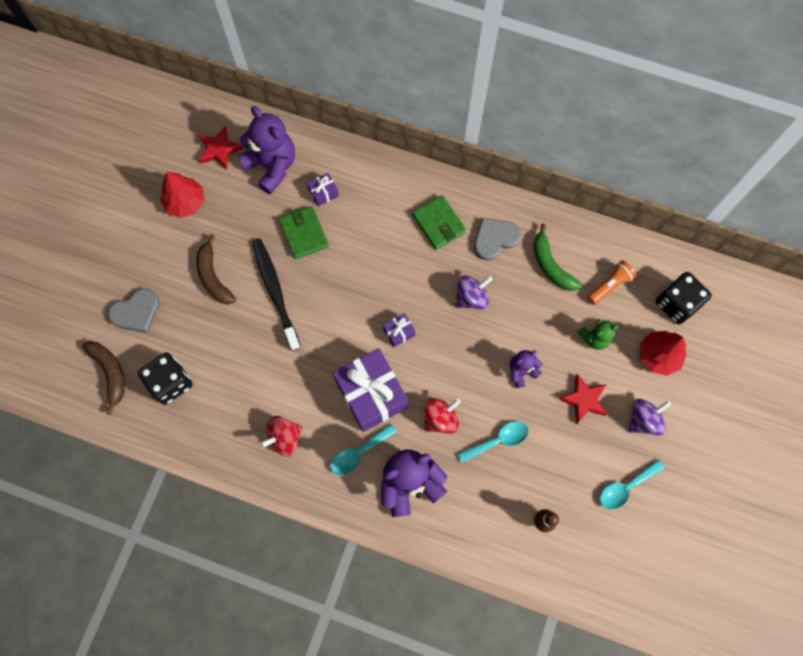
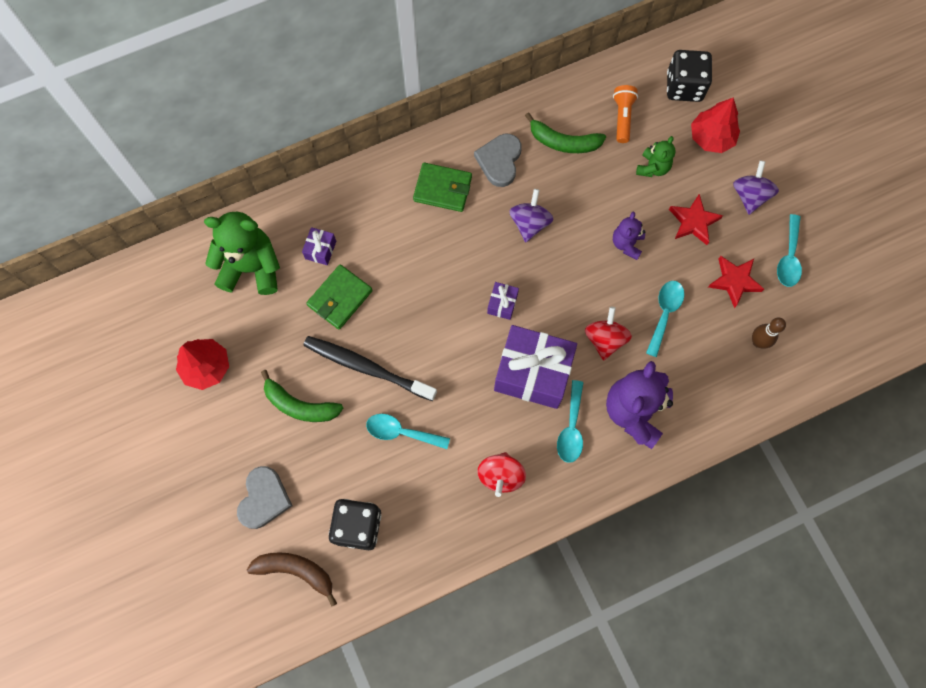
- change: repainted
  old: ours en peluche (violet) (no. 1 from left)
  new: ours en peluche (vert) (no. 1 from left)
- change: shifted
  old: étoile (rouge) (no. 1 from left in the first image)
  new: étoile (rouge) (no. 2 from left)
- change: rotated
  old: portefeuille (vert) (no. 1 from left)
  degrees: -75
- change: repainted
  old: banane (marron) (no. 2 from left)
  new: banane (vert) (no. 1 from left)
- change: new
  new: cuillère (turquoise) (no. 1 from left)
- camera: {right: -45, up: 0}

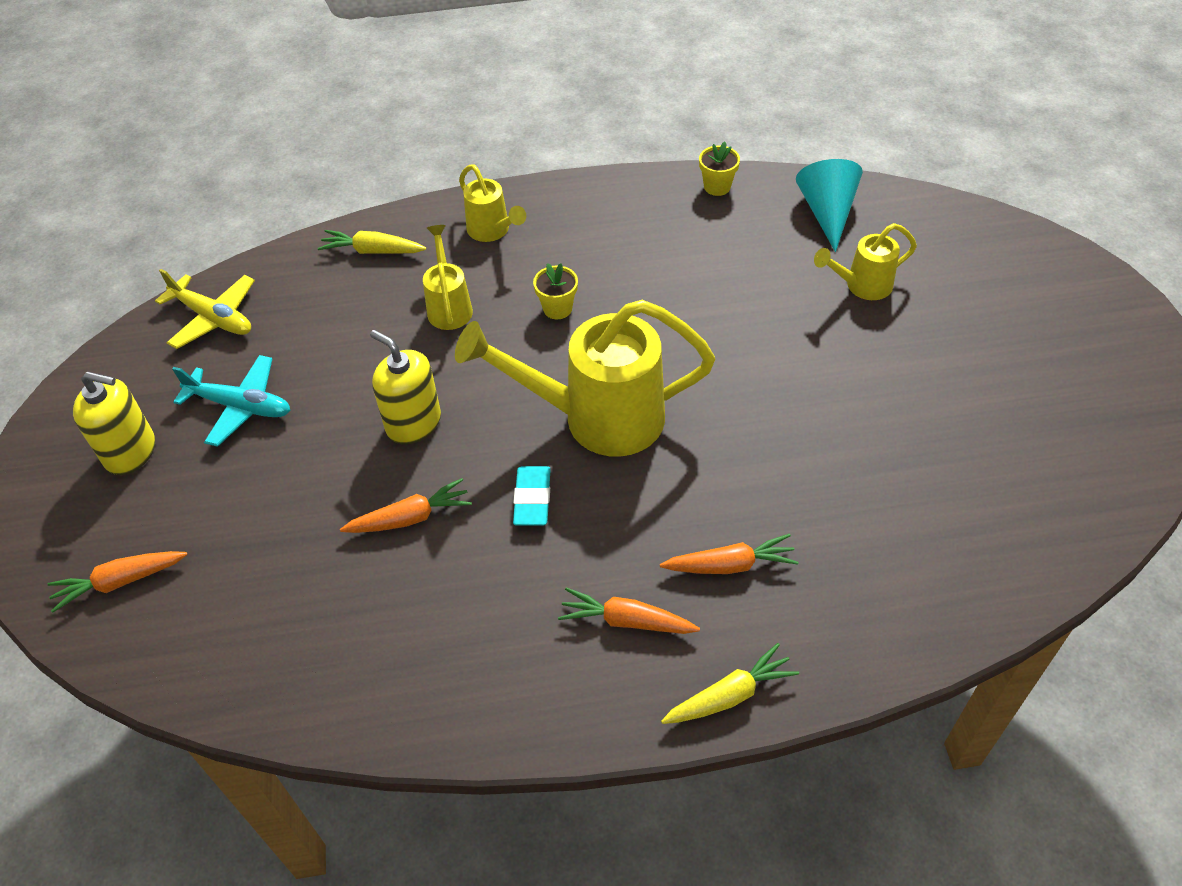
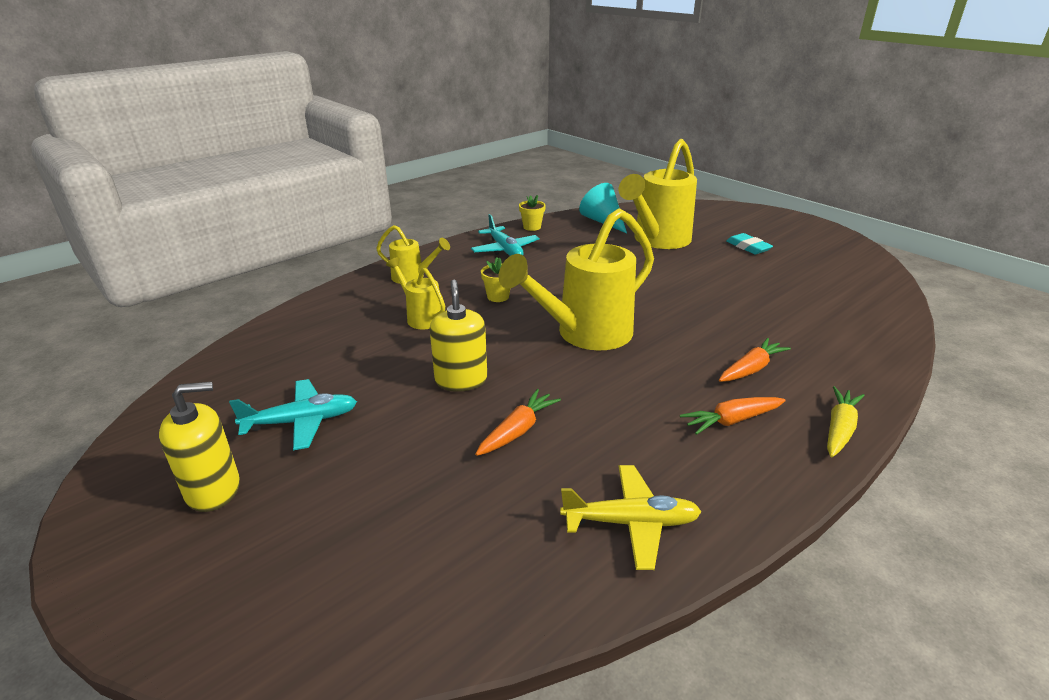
- change: scaled
  old: arrosoir (jaune) (no. 4 from left)
  factor: 1.98
- change: gone
  old: carotte (jaune) (no. 1 from left)
- change: shifted
  old: avion (jaune)
- change: rotated
  old: distributeur de savon (jaune) (no. 2 from left)
  degrees: 75
- change: shifted
  old: gomme (turquoise)
- change: gone
  old: carotte (orange) (no. 1 from left)
- change: new
  new: avion (turquoise) (no. 2 from left)
- camera: {right: -35, up: -20}

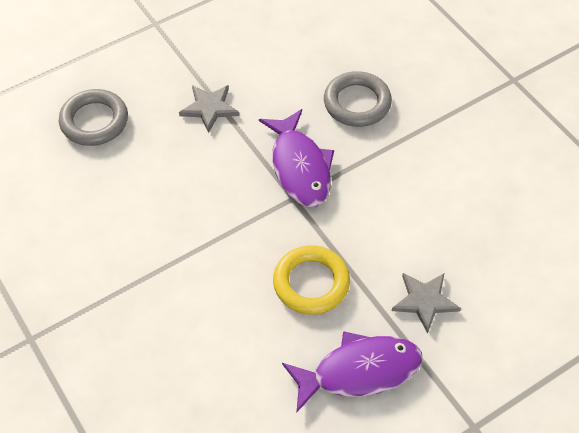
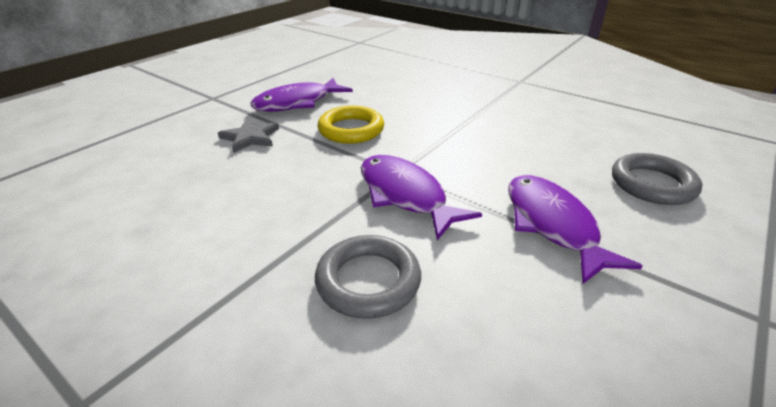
- change: swapped
  old: étoile (gris) (no. 1 from left)
  new: poisson (violet) (no. 3 from left)
- camera: {right: 160, up: -20}

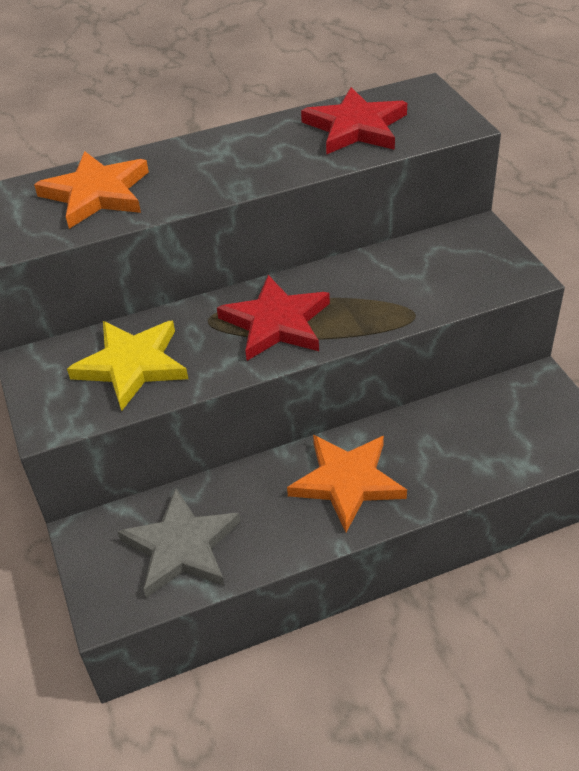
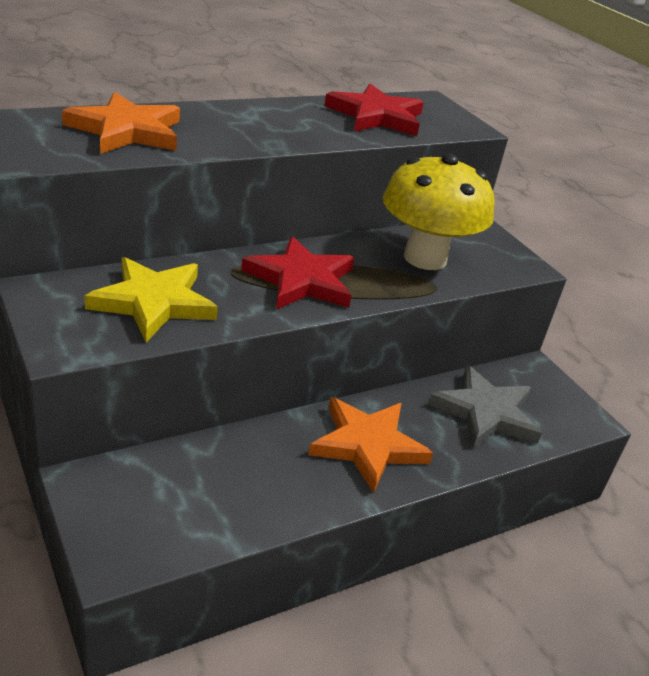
- change: shifted
  old: étoile (gris)
- change: new
  new: champignon (jaune)
- camera: {right: -15, up: -10}

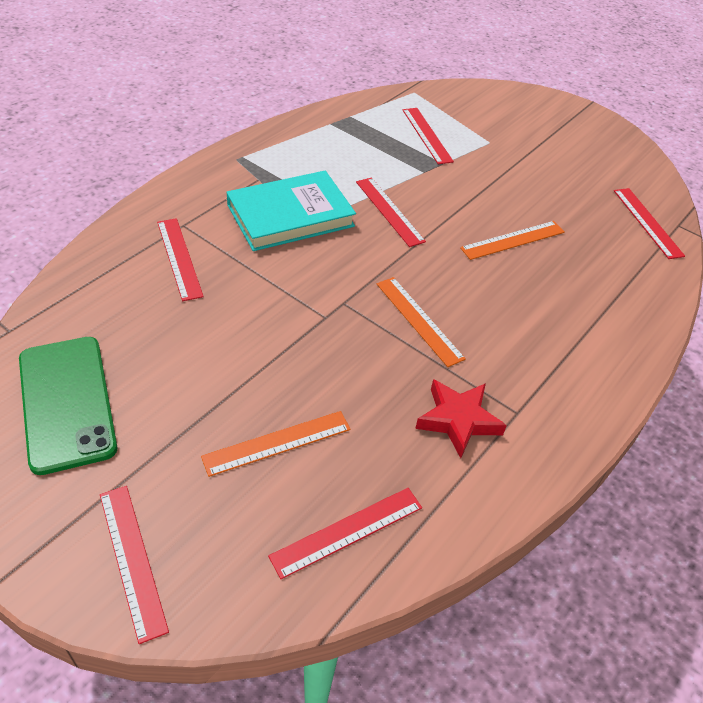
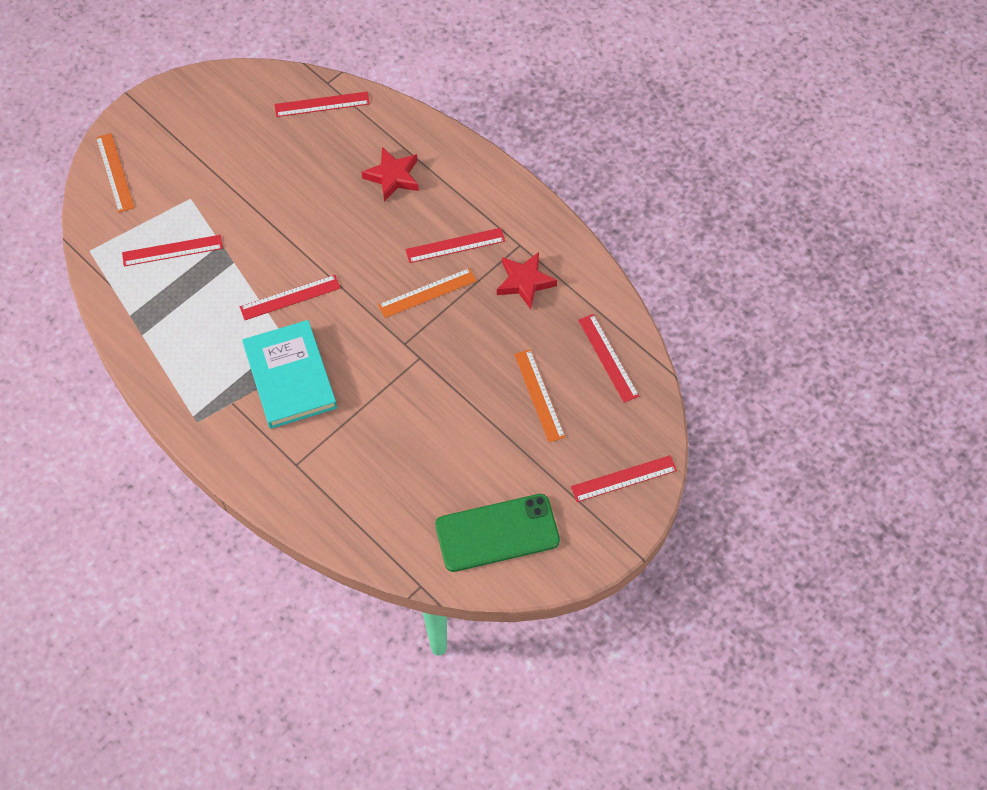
- change: shifted
  old: règle (rouge) (no. 2 from left in the first image)
  new: règle (rouge) (no. 4 from left)
- change: shifted
  old: règle (orange) (no. 3 from left in the first image)
  new: règle (orange) (no. 1 from left)
- change: new
  new: étoile (rouge) (no. 1 from left)
- camera: {right: -80, up: 15}

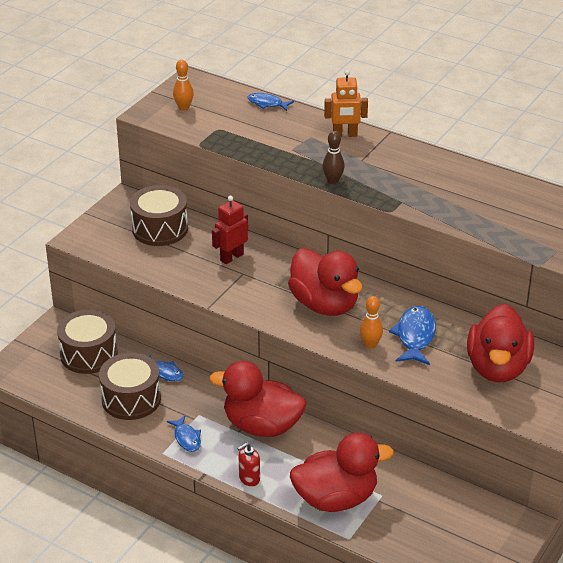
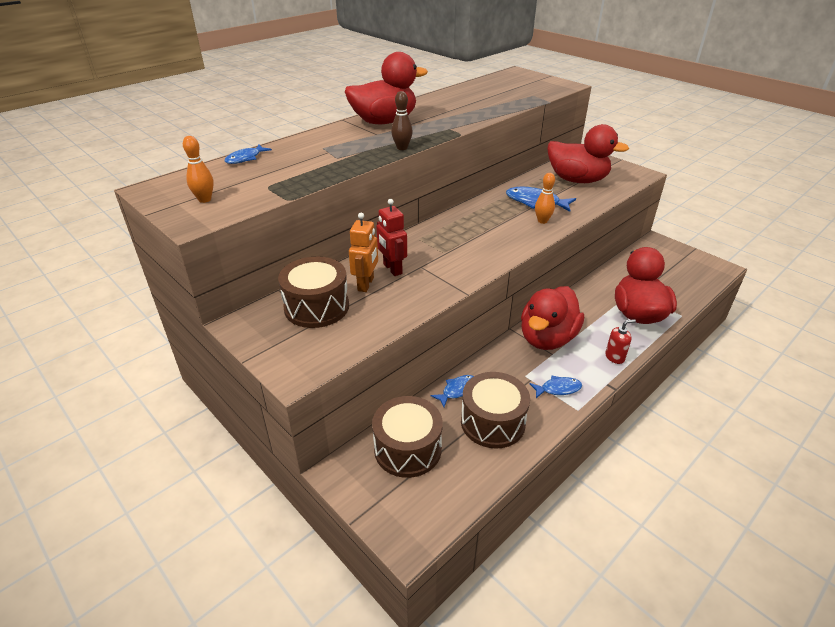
- change: shifted
  old: robot (orange)
- change: shifted
  old: canard (rouge) (no. 2 from left in the first image)
  new: canard (rouge) (no. 1 from left)
- change: rotated
  old: distributeur de savon (rouge)
  degrees: -90
- camera: {right: -75, up: 0}

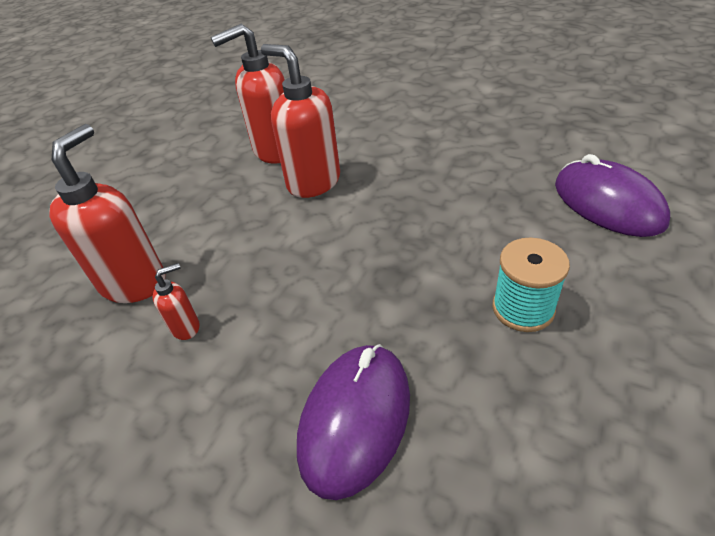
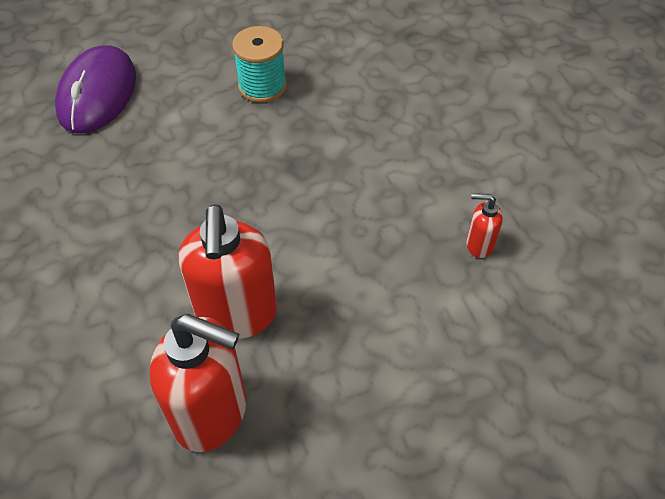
- change: gone
  old: distributeur de savon (rouge) (no. 1 from left)
- change: gone
  old: souris (violet) (no. 1 from left)
- camera: {right: -140, up: 10}

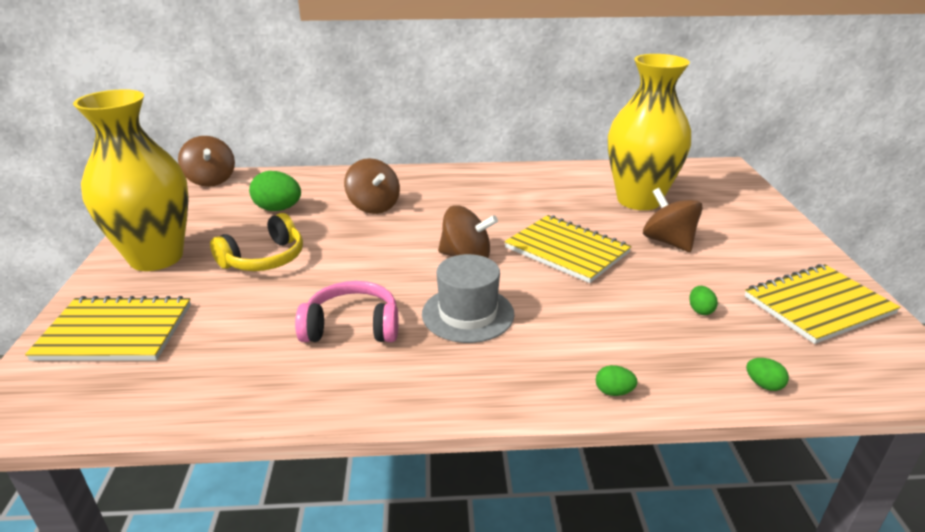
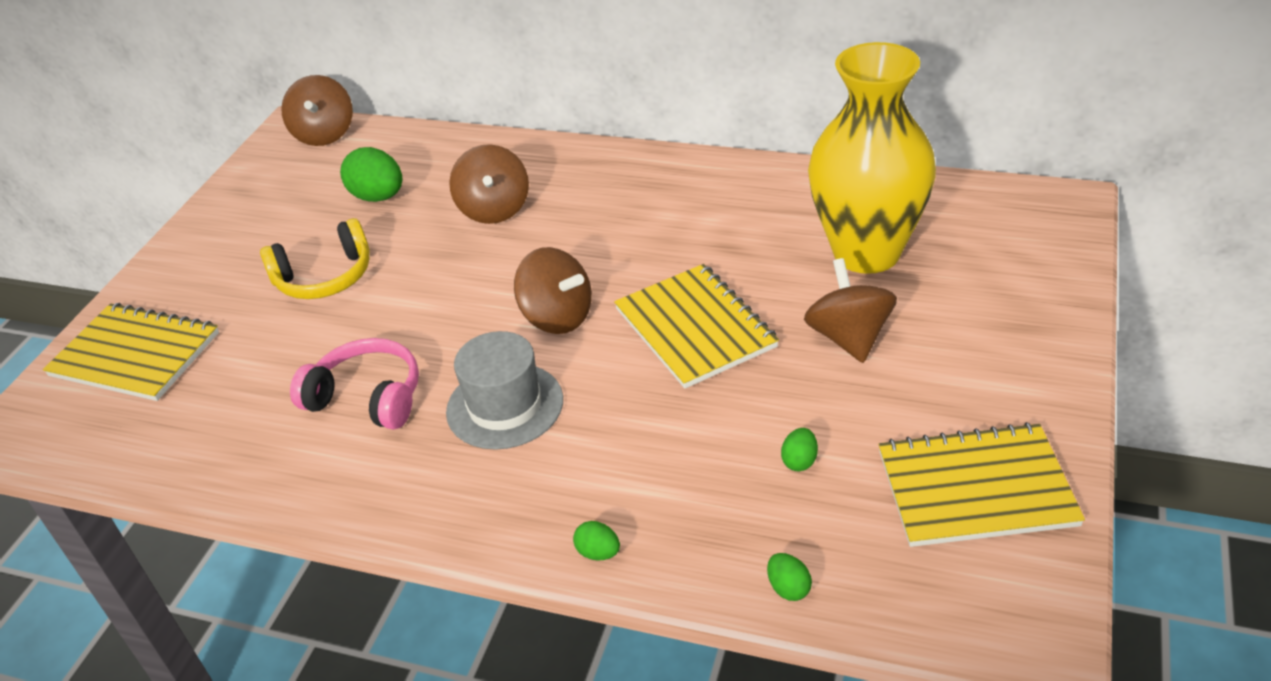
- change: gone
  old: vase (jaune) (no. 1 from left)
- camera: {right: 25, up: 10}

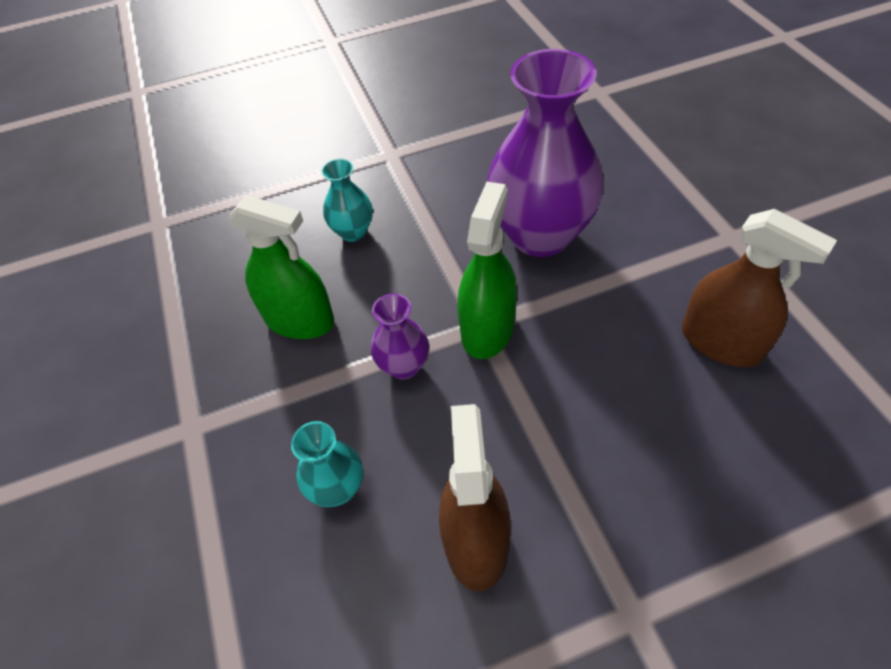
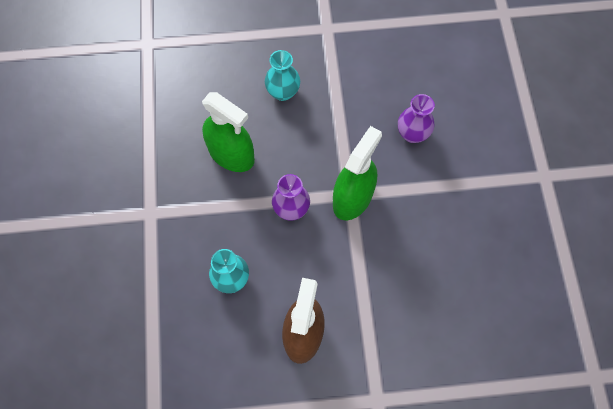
- change: scaled
  old: vase (violet) (no. 2 from left)
  factor: 0.46
- change: gone
  old: vaporisateur (marron) (no. 2 from left)
- camera: {right: 10, up: 15}

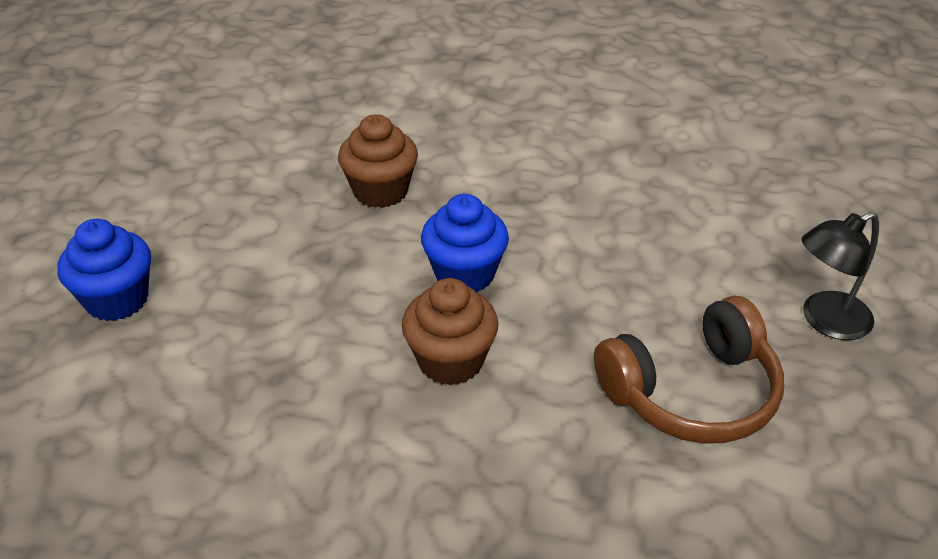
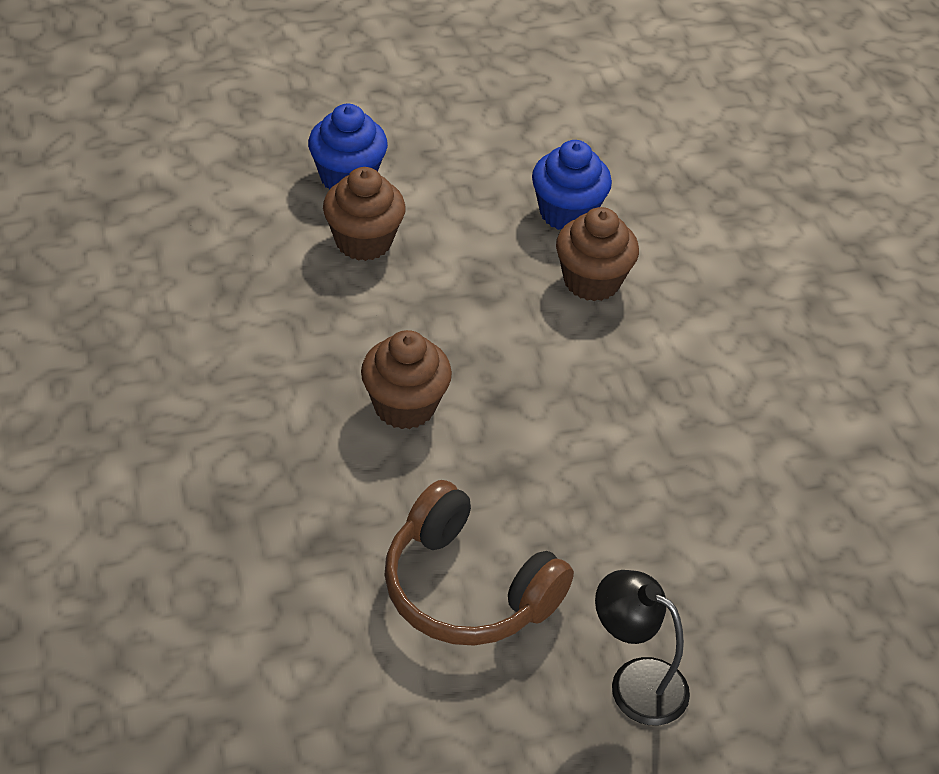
- change: shifted
  old: muffin (bleu) (no. 2 from left)
- change: new
  new: muffin (marron) (no. 1 from left)
- camera: {right: 60, up: 5}

